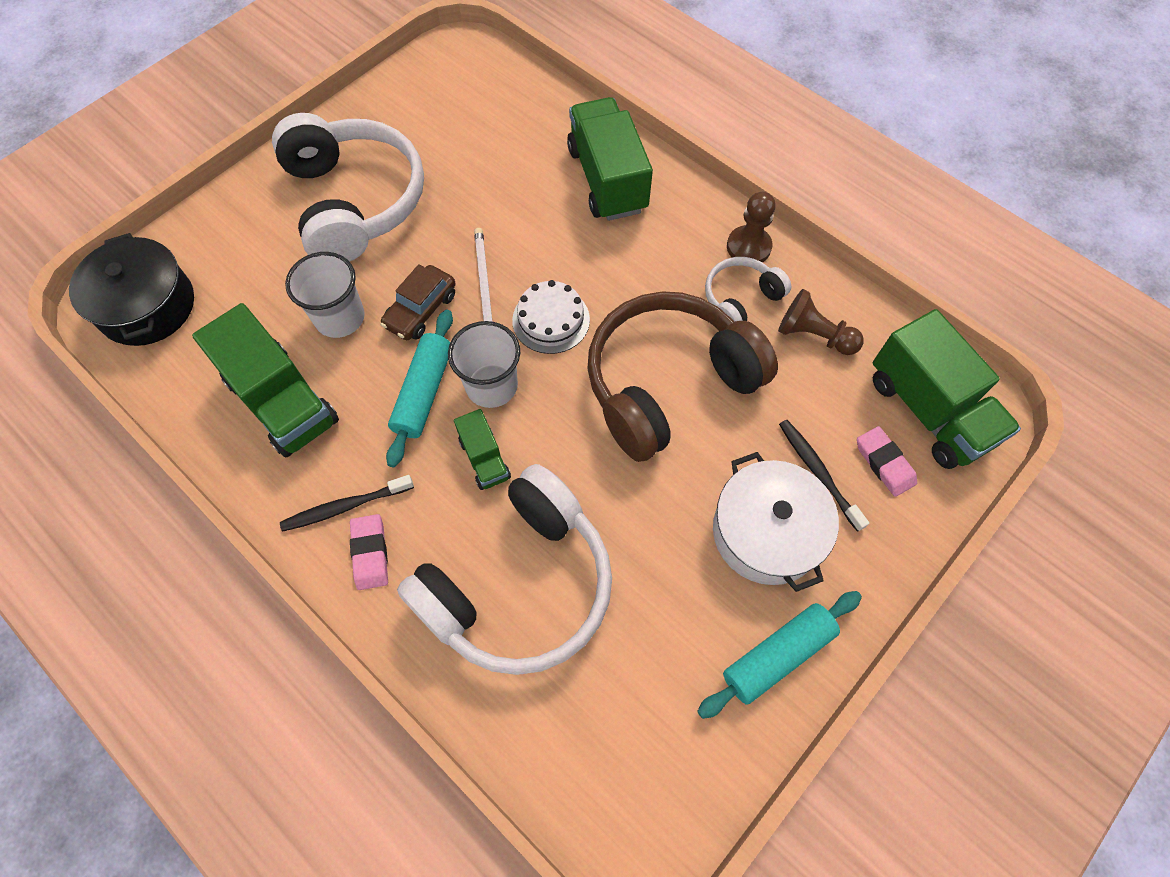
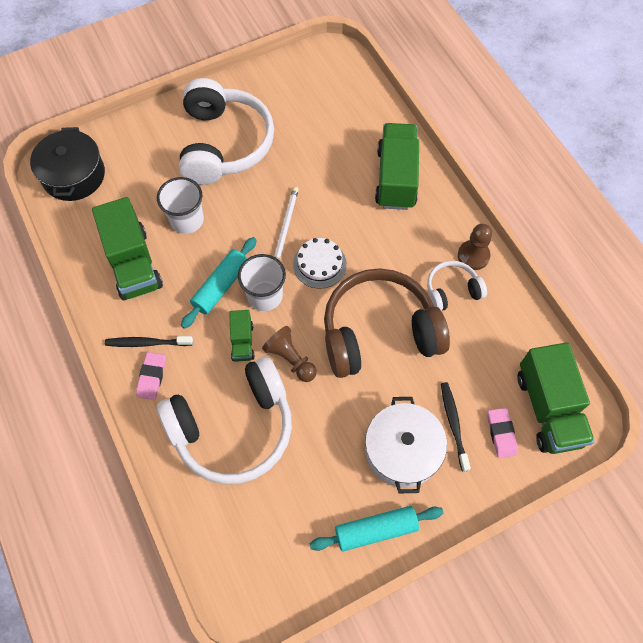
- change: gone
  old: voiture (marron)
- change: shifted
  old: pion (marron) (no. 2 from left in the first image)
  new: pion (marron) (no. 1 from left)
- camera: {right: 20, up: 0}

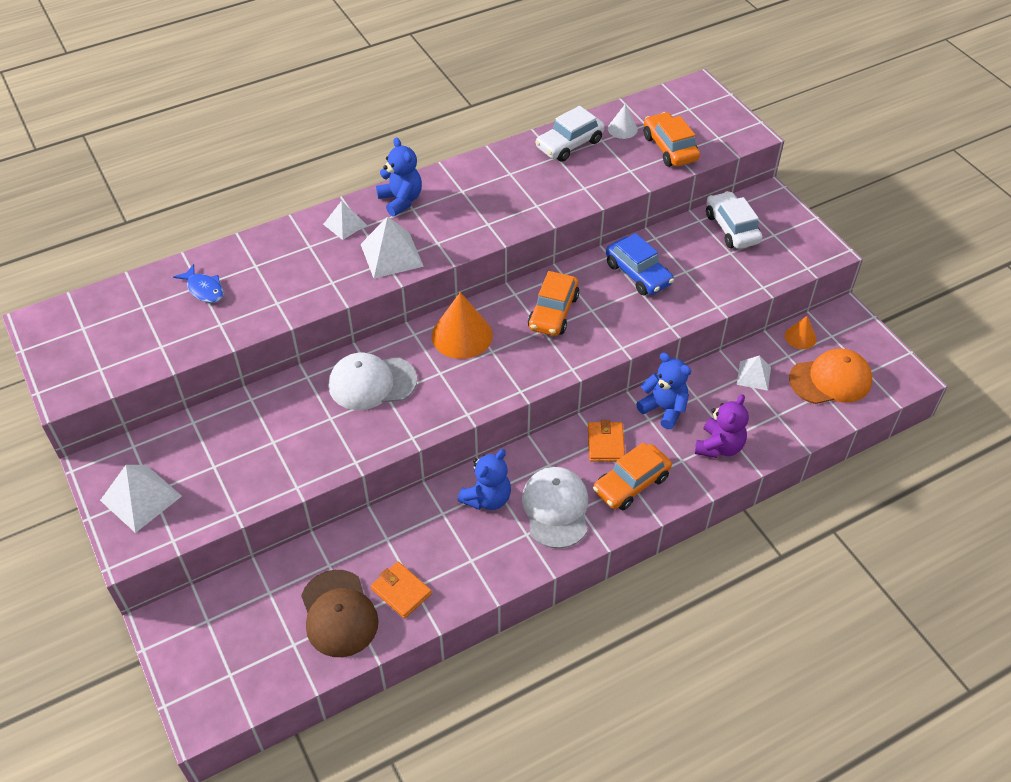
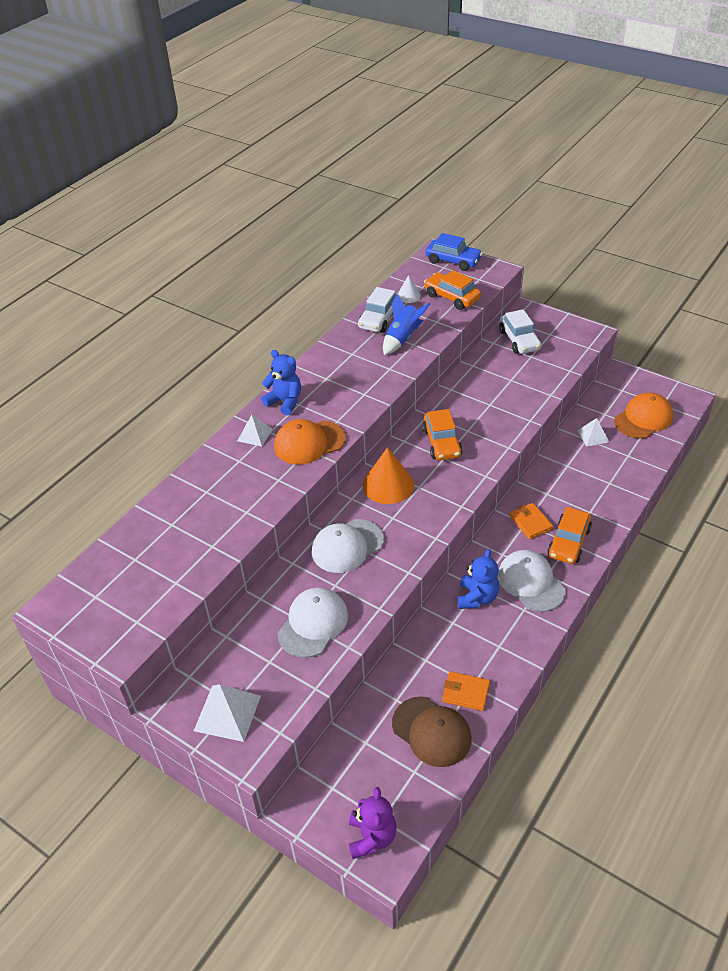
- change: rotated
  old: voiture (blanc) (no. 2 from left)
  degrees: -150
- change: swapped
  old: pyramide (blanc) (no. 3 from left)
  new: casquette (orange) (no. 1 from left)
- change: shifted
  old: voiture (bleu)
- change: gone
  old: poisson (bleu)
- change: gone
  old: cône (orange) (no. 2 from left)
- change: gone
  old: ours en peluche (bleu) (no. 3 from left)
- change: shifted
  old: ours en peluche (violet)
- change: new
  new: fusée (bleu)
- change: new
  new: casquette (blanc) (no. 1 from left)
- camera: {right: -25, up: -5}

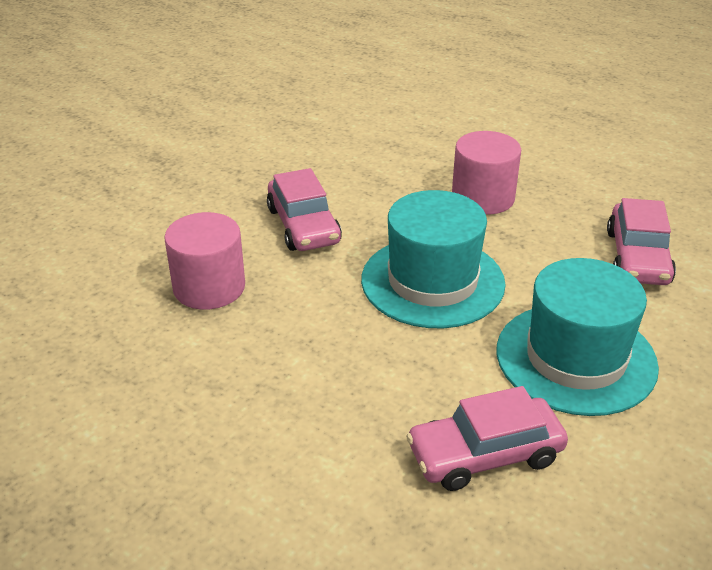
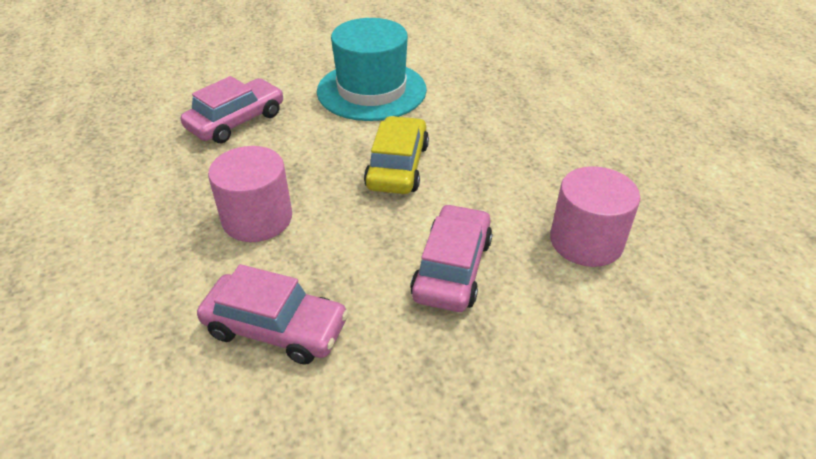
- change: swapped
  old: chapeau (turquoise) (no. 1 from left)
  new: voiture (jaune)
- change: shifted
  old: voiture (rose) (no. 2 from left)
- camera: {right: -145, up: 5}

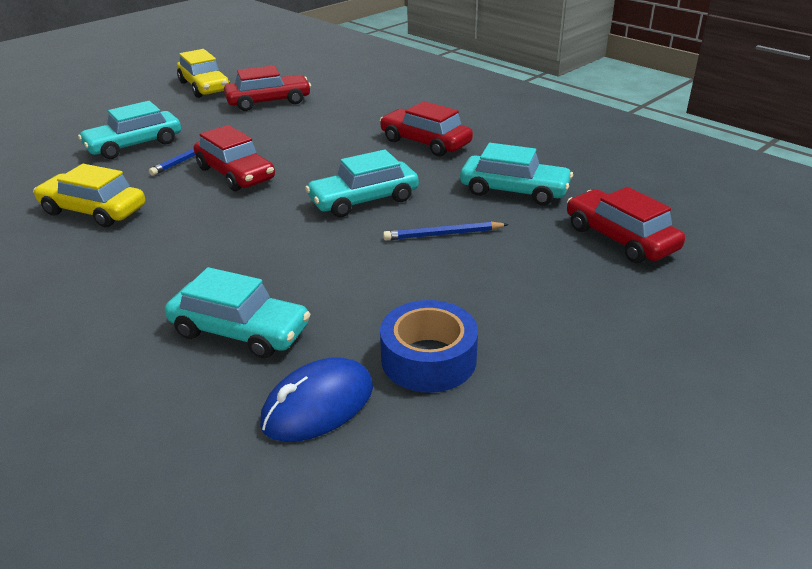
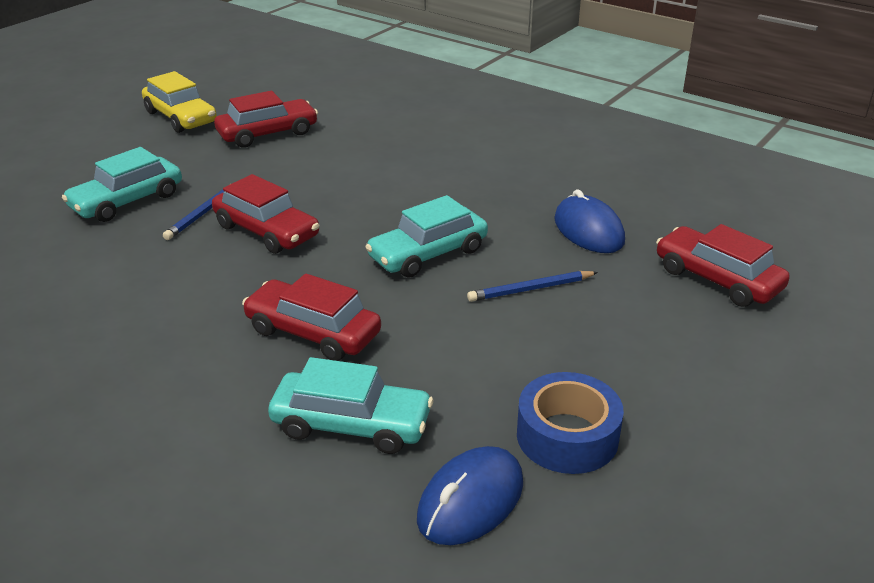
- change: shifted
  old: voiture (rouge) (no. 3 from left)
- change: swapped
  old: voiture (turquoise) (no. 4 from left)
  new: souris (bleu) (no. 2 from left)
- change: gone
  old: voiture (jaune) (no. 1 from left)
- camera: {right: -10, up: 0}

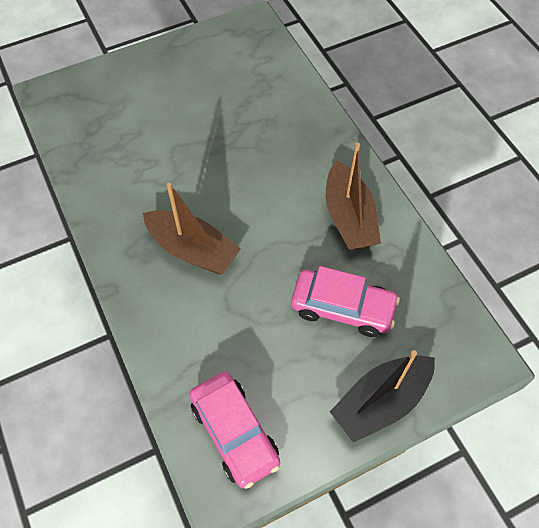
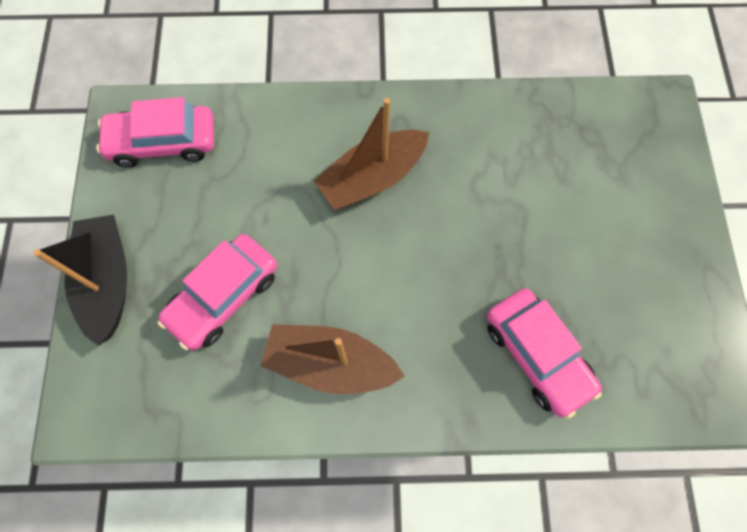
- change: new
  new: voiture (rose) (no. 3 from left)
- camera: {right: 115, up: 10}

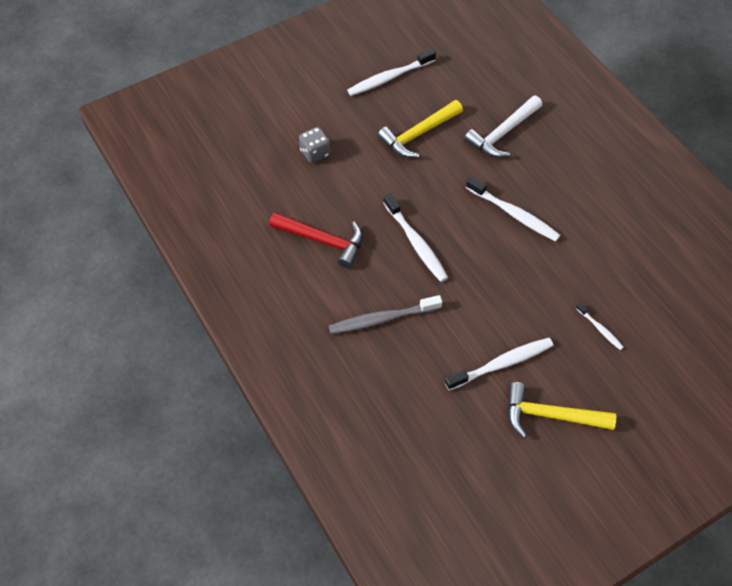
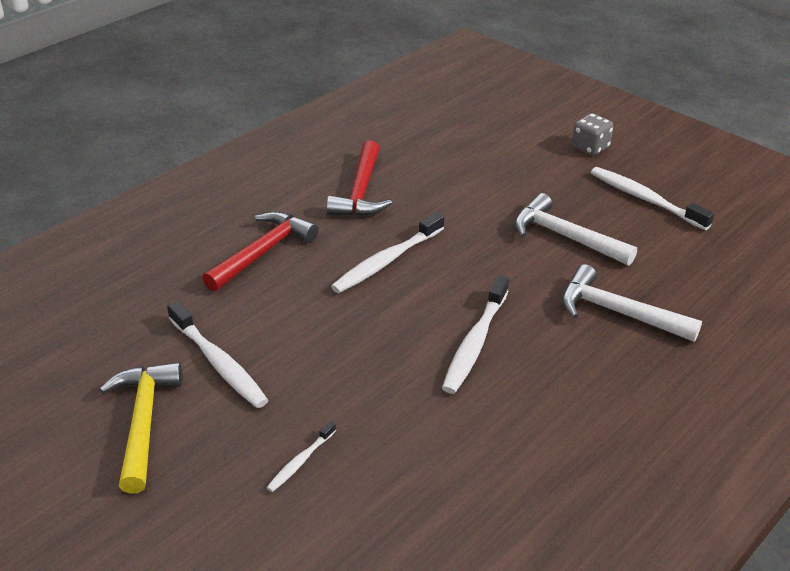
- change: repainted
  old: marteau (jaune) (no. 1 from left)
  new: marteau (blanc) (no. 1 from left)
- change: shifted
  old: dé (gris)
- change: swapped
  old: brosse à dents (gris)
  new: marteau (rouge) (no. 1 from left)
- camera: {right: 75, up: -20}

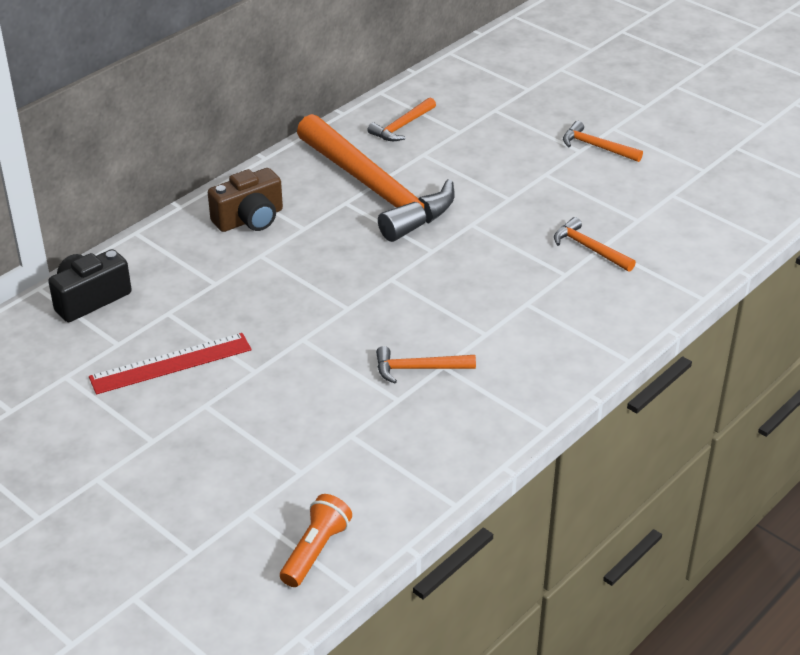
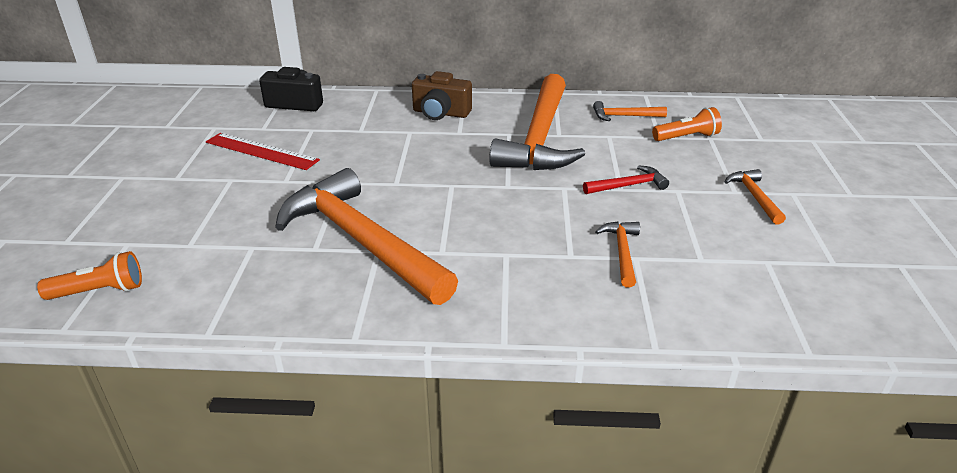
- change: scaled
  old: marteau (orange) (no. 3 from left in the first image)
  factor: 2.38
- change: new
  new: lampe de poche (orange) (no. 2 from left)
- change: new
  new: marteau (rouge)
- camera: {right: 50, up: -5}

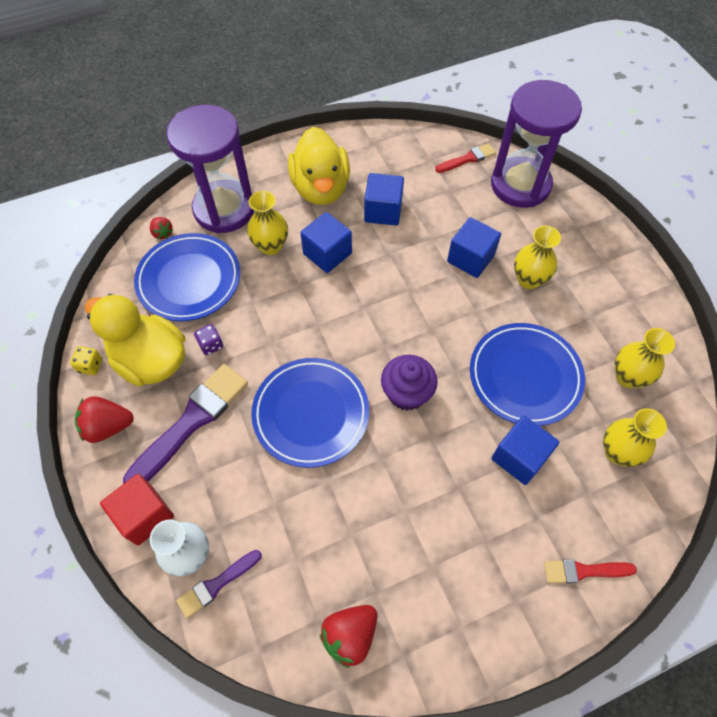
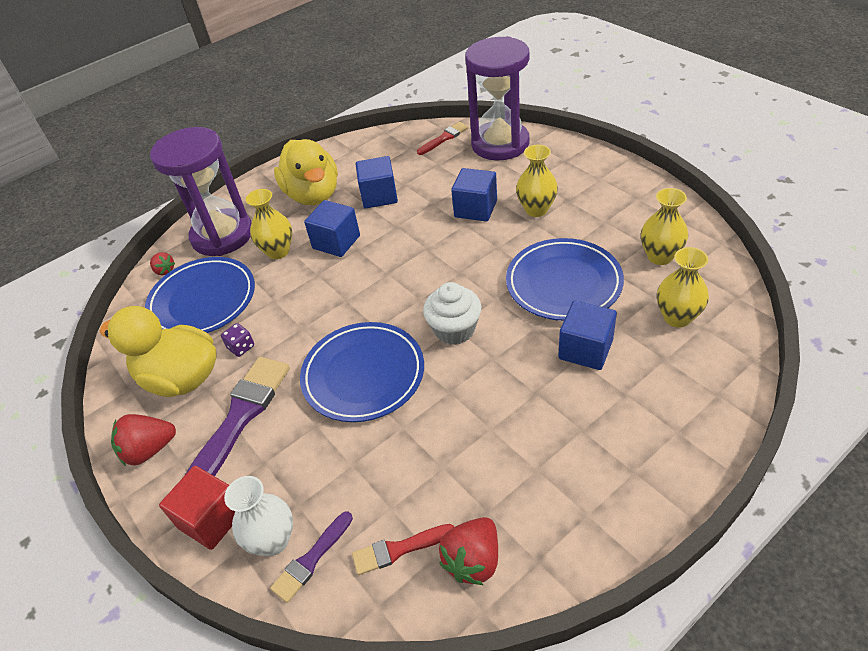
- change: gone
  old: dé (jaune)
- change: repainted
  old: muffin (violet)
  new: muffin (blanc)
- change: shifted
  old: pinceau (rouge) (no. 2 from left in the first image)
  new: pinceau (rouge) (no. 1 from left)
- camera: {right: -10, up: -15}

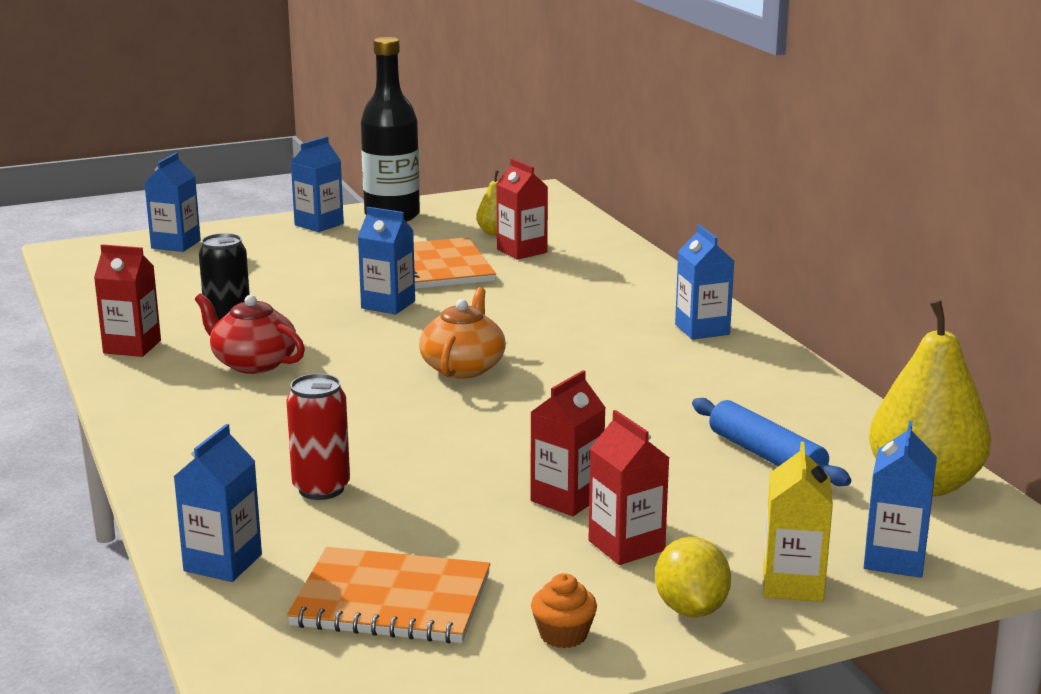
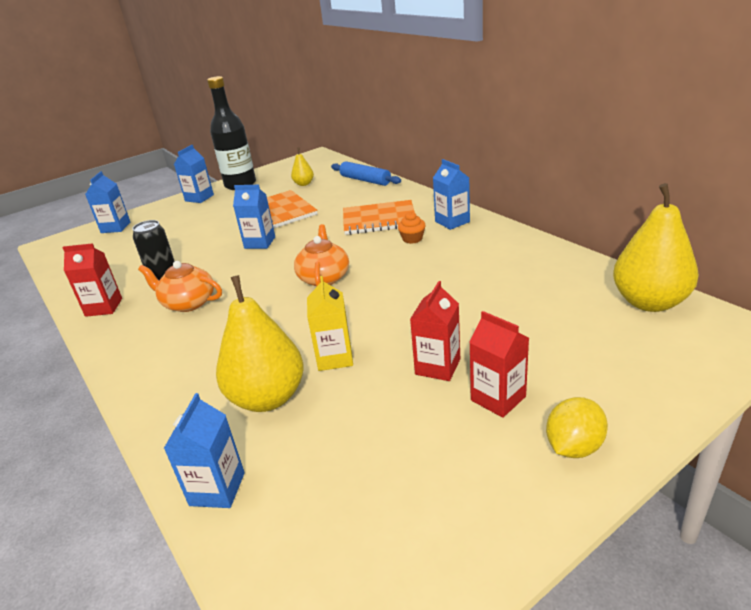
- change: gone
  old: brique de lait (rouge) (no. 2 from left)
- change: repainted
  old: théière (rouge)
  new: théière (orange) (no. 1 from left)
- change: swapped
  old: canette (rouge)
  new: poire (jaune) (no. 1 from left)
- change: shifted
  old: rouleau à pâtisserie (bleu)
- change: gone
  old: brique de lait (bleu) (no. 6 from left)
- change: shifted
  old: brique de lait (jaune)
- change: rotated
  old: citron (jaune)
  degrees: 60
- change: shifted
  old: carnet (orange) (no. 1 from left in the first image)
  new: carnet (orange) (no. 2 from left)
- change: shifted
  old: muffin (orange)
- camera: {right: -10, up: 10}

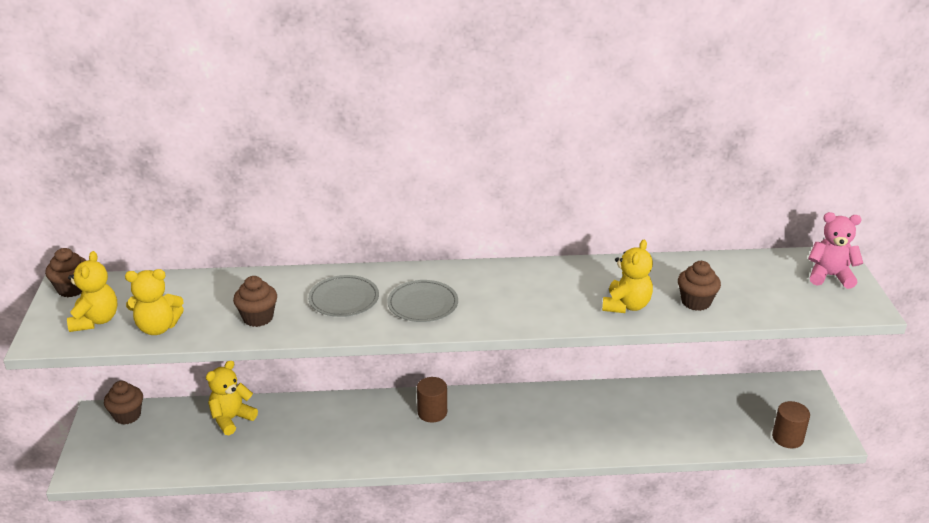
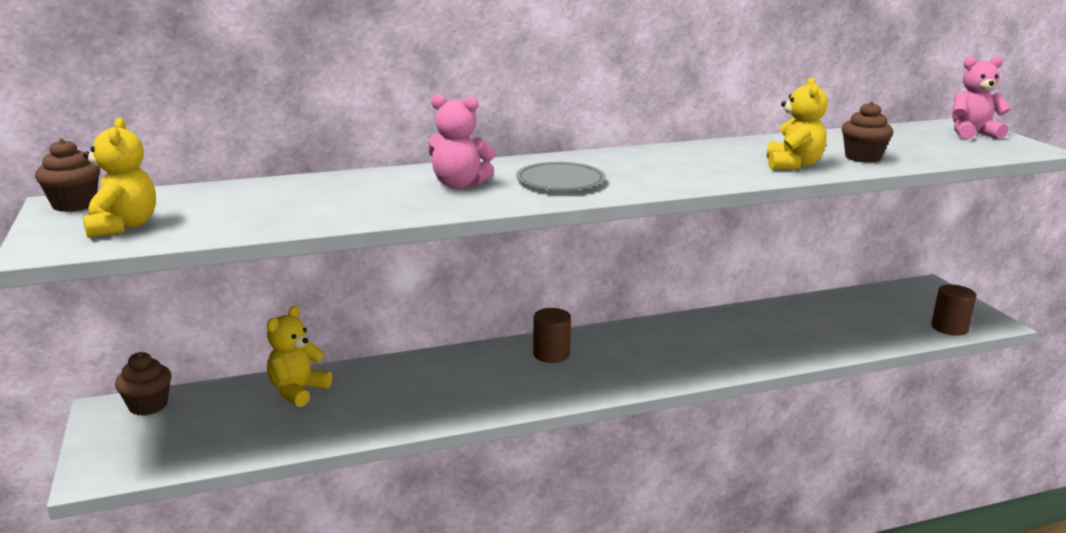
- change: gone
  old: ours en peluche (jaune) (no. 2 from left)
- change: swapped
  old: assiette (gris) (no. 1 from left)
  new: ours en peluche (rose) (no. 1 from left)
- change: gone
  old: muffin (marron) (no. 3 from left)
- camera: {right: -15, up: -10}

